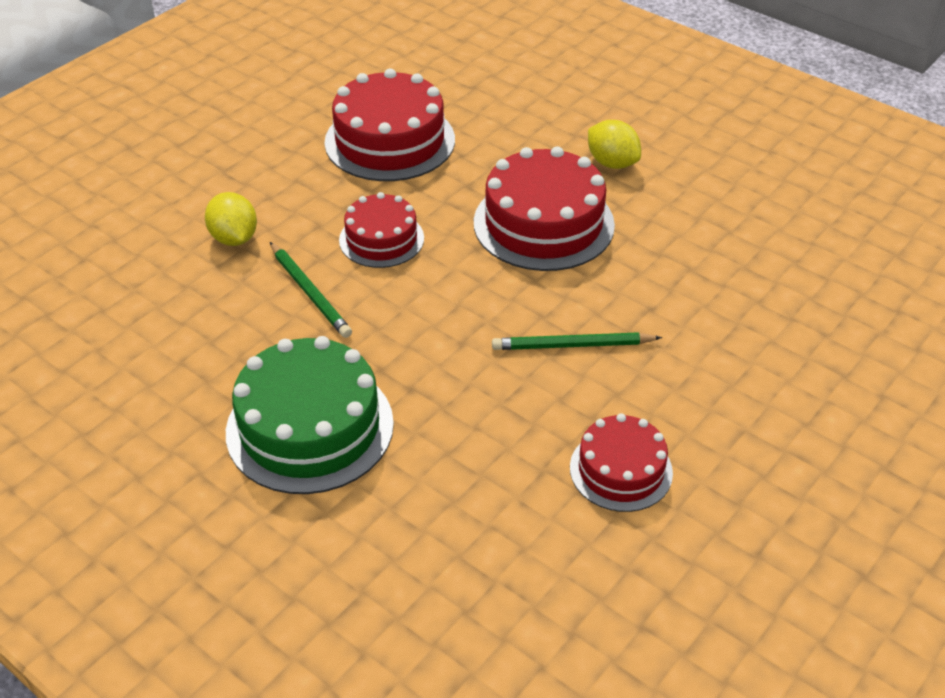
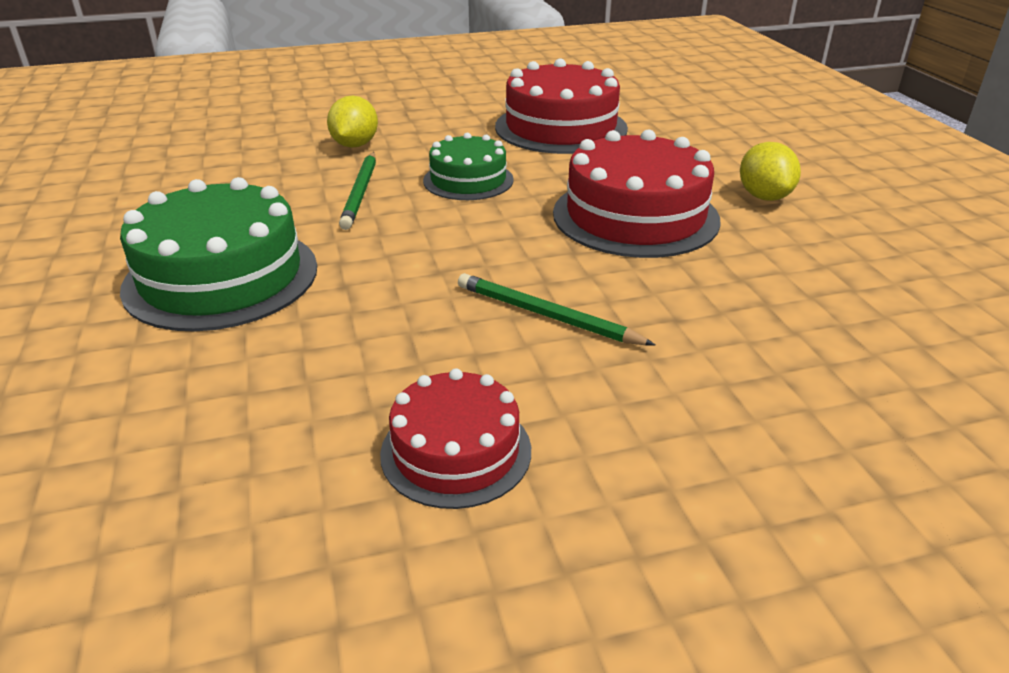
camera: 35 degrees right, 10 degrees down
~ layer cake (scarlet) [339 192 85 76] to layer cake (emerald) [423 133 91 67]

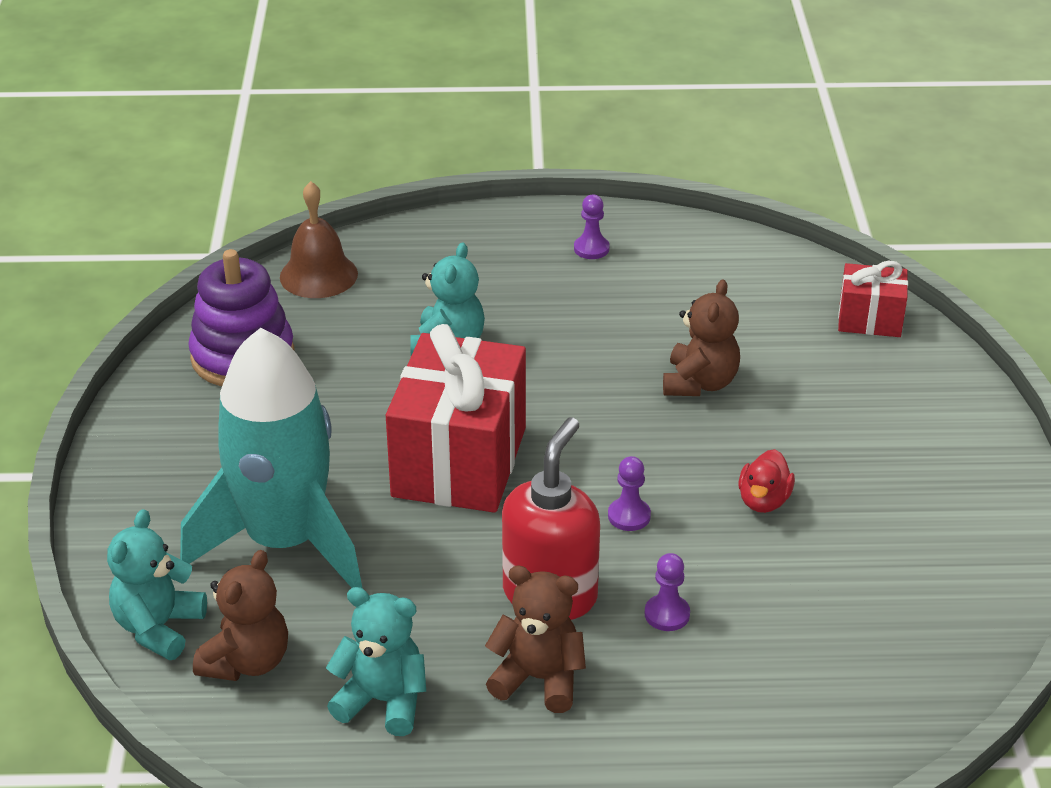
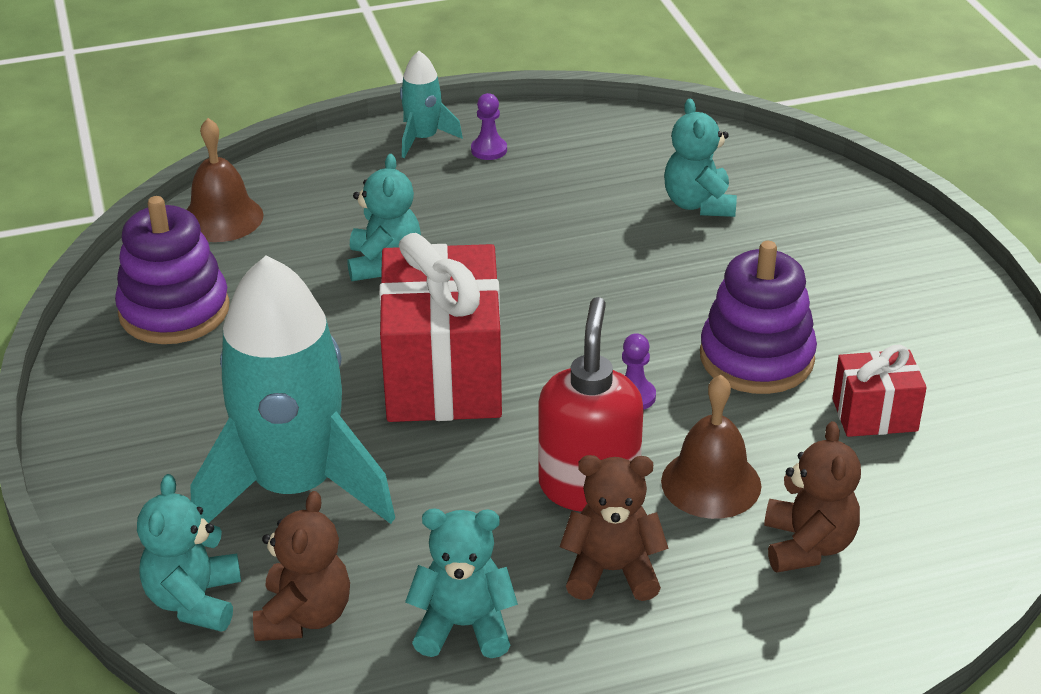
camera: 15 degrees left, 0 degrees up
+ toy rocket (aqua) [400 51 63 107]
+ stuffed bear (aqua) [664 99 73 118]
~ stuffed bear (dark brown) [663 279 77 117] to [764 421 97 152]
~ gift (scarlet) [838 261 70 76] to [832 345 95 92]
~ pawn (purple) [645 553 45 78] to bell (dark brown) [661 375 100 144]
~ duck (scarlet) [739 449 56 64] to ring stacker (purple) [700 241 117 153]

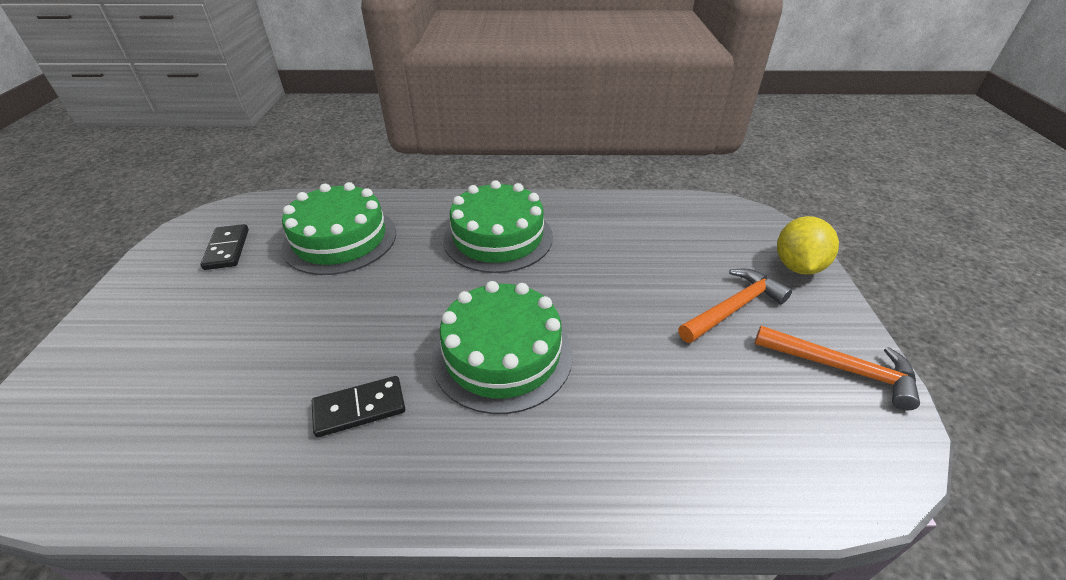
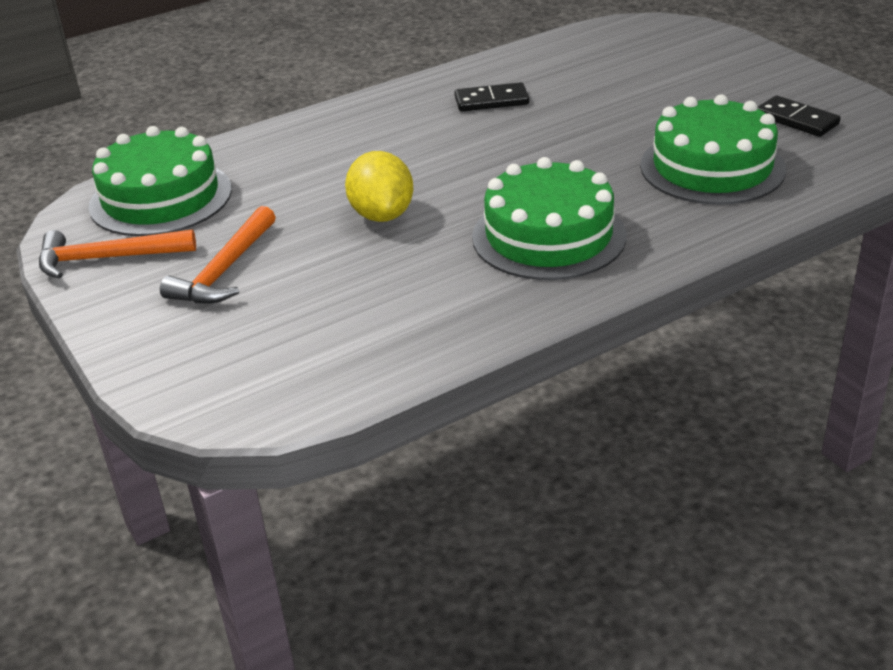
camera: 150 degrees right, 5 degrees down
~ layer cake (emerald) [432 281 141 133] to [89 126 143 110]
~ toy lemon (bright yellow) [777 216 62 59] to [345 151 68 71]
~ domino tile (black) [312 376 93 61] = [454 82 75 30] 45 degrees clockwise

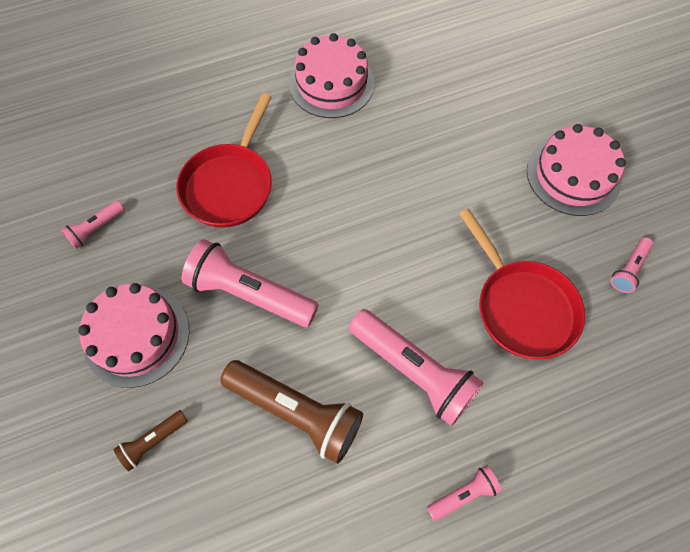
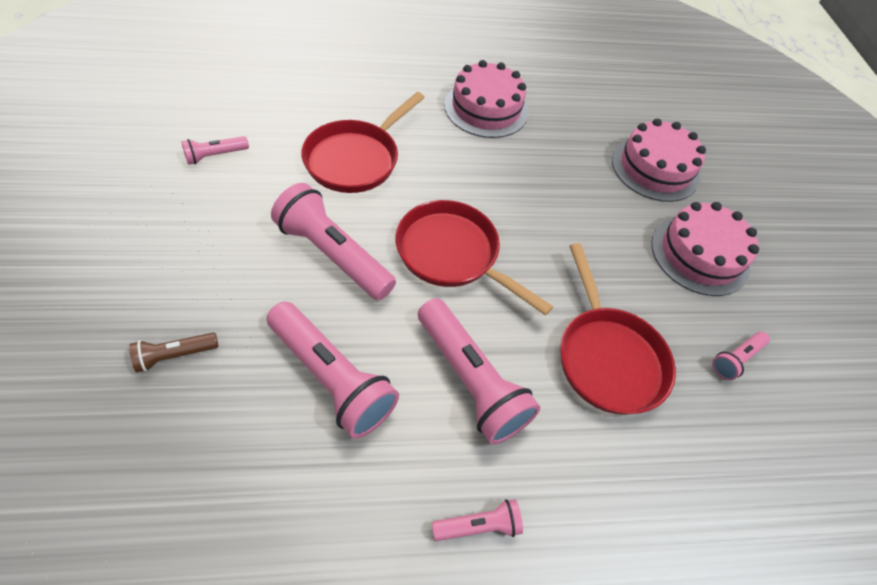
camera: 10 degrees right, 10 degrees down
+ pan (scarlet) [395 200 158 116]
~ layer cake (rosy) [78 283 111 105] to [612 118 94 84]
~ pocket torch (dark brown) [220 360 143 104] to pocket torch (rosy) [267 302 132 137]

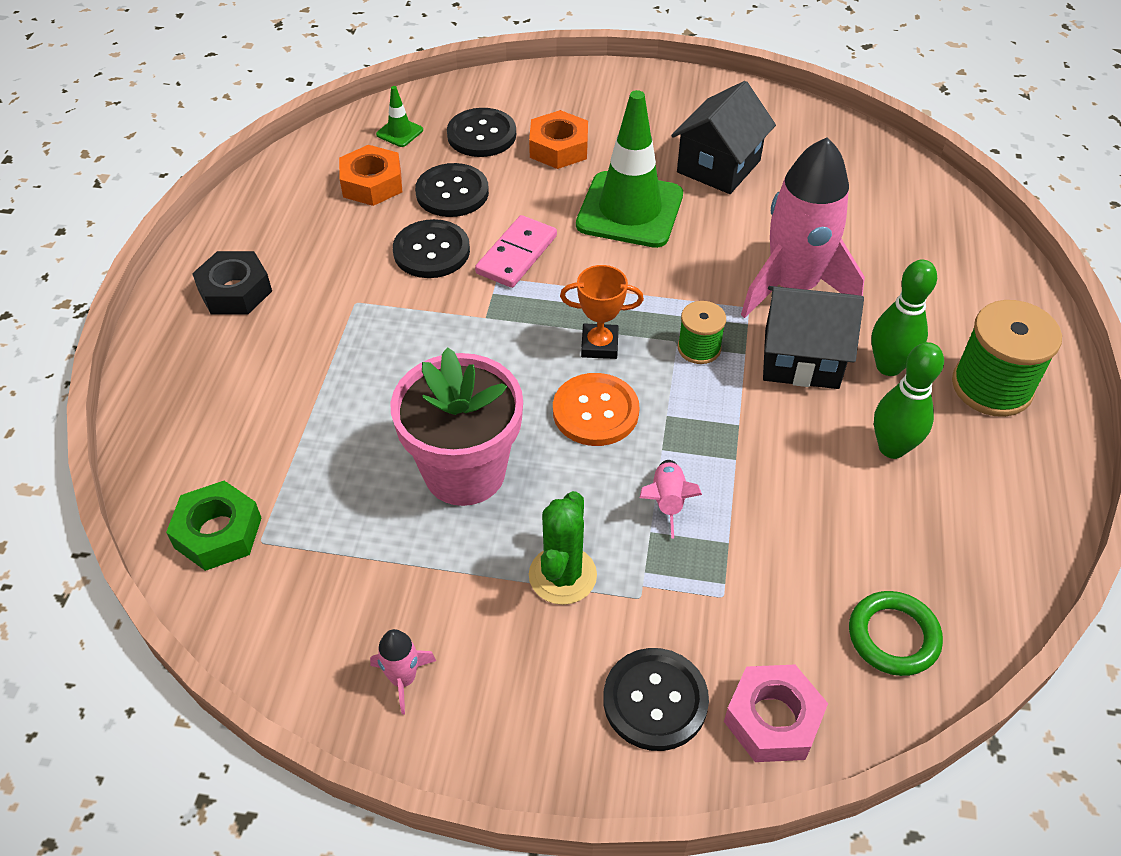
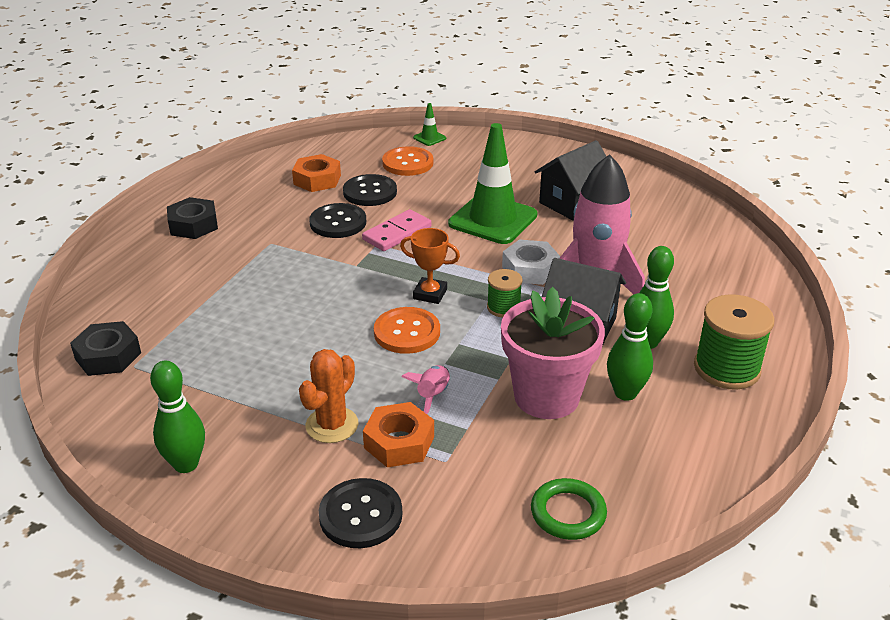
camera: 15 degrees right, 15 degrees down
- nut (rosy) [724 665 104 97]
+ nut (white) [502 239 58 46]
~ safety cone (emerald) [376 86 47 61] to [413 103 33 43]
~ potted plant (rosy) [391 347 132 159] to [501 287 104 132]
~ nut (orange-coloured) [529 110 59 59] to [363 402 71 65]
~ toy rocket (rosy) [370 629 66 86] to bowling pin (emerald) [150 361 55 112]
~ nut (emerald) [166 481 95 90] to nut (black) [70 321 71 55]
~ shirt button (black) [447 108 69 49] to shirt button (orange-coloured) [382 146 51 30]
~ cactus (emerald) [529 491 68 114] to cactus (orange-coloured) [299 349 60 94]

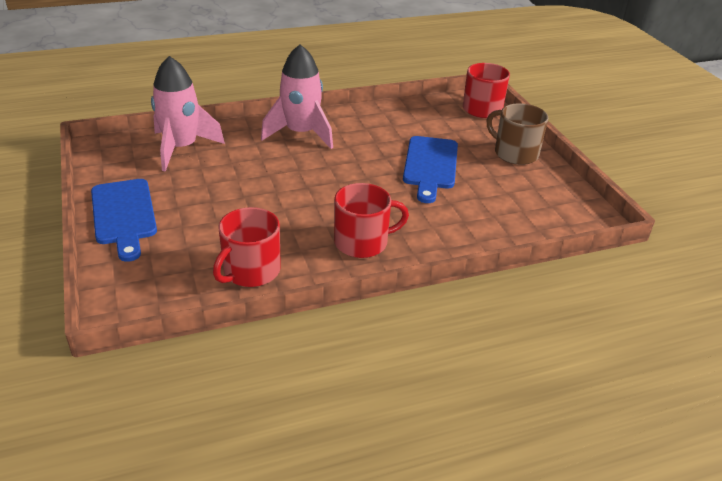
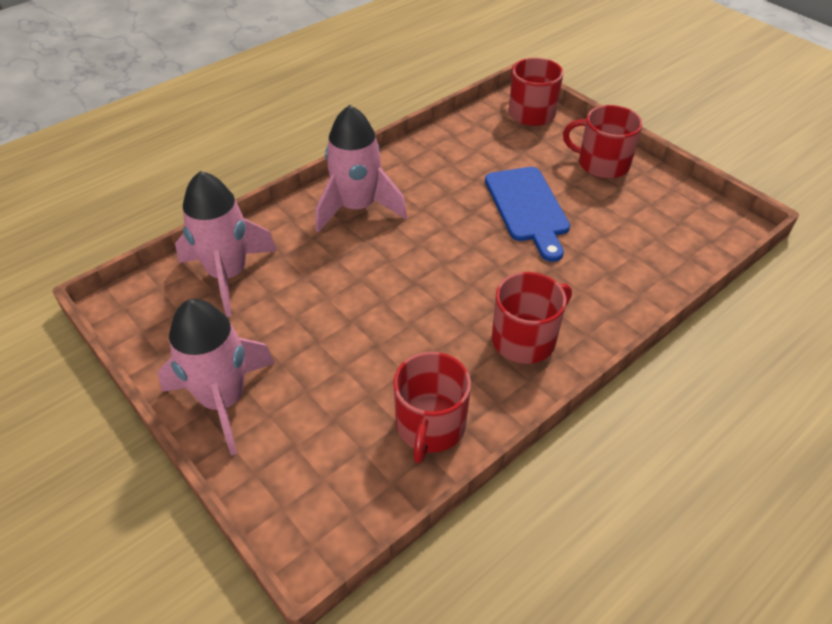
camera: 20 degrees left, 10 degrees up
~ bread board (royal blue) [91 179 66 83] to toy rocket (rosy) [158 299 117 156]
~ tea mug (dark brown) [487 103 61 62] to tea mug (scarlet) [563 105 80 74]

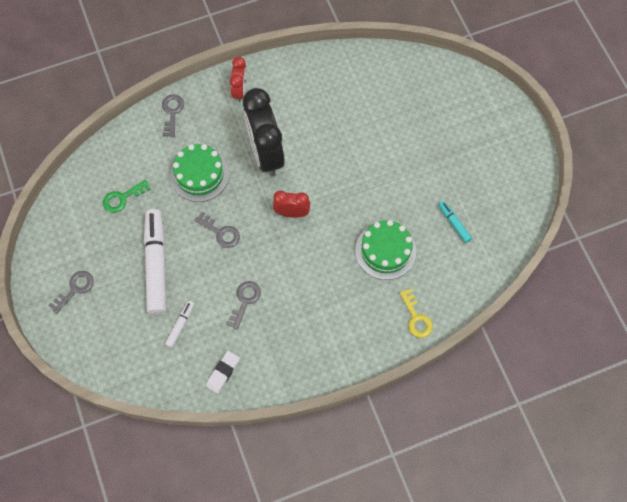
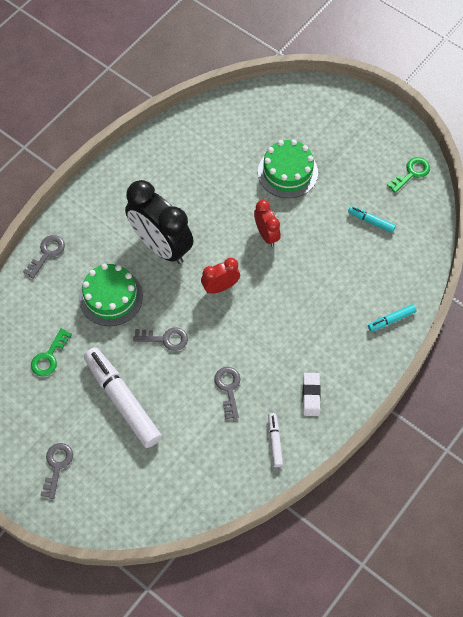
camera: 30 degrees left, 5 degrees down
+ latchkey (emerald) [387 157 43 36]
~ marker pen (white) [165 301 29 47] to [268 413 15 54]
~ gum eraser (white) [206 351 34 43] to [303 373 18 43]
~ clock (scarlet) [230 57 17 45] to [254 200 27 46]
~ layer cake (emerald) [355 220 61 60] to [258 139 60 59]
~ latchkey (bright yellow) [400 289 33 49] to marker pen (aqua) [368 304 49 28]
~ latchkey (gray) [162 94 22 43] = [23 235 42 44] 60 degrees clockwise

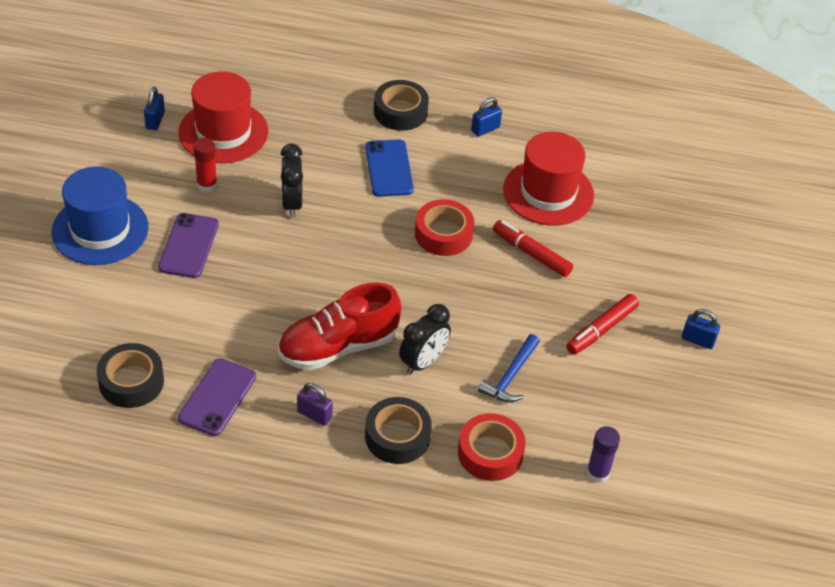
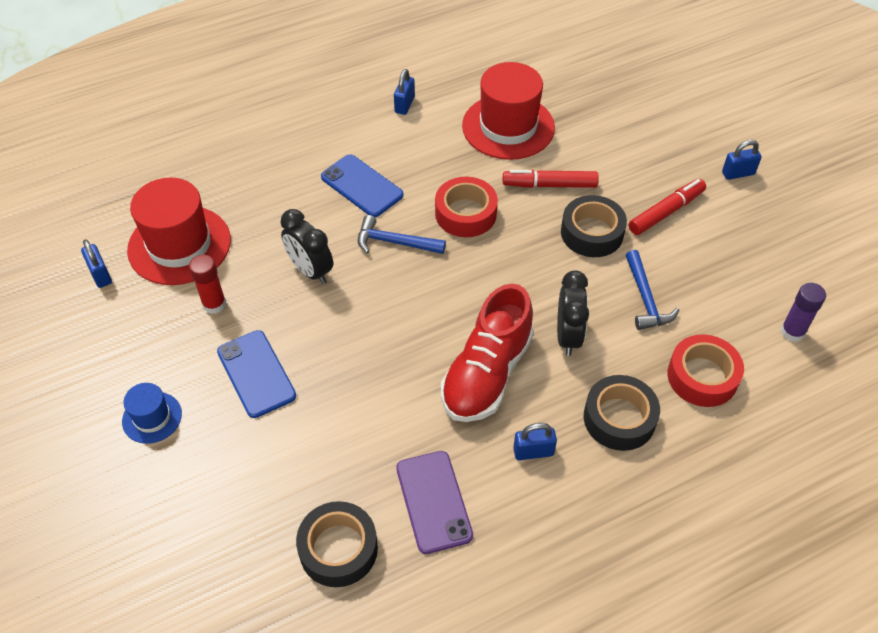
camera: 35 degrees left, 5 degrees up
+ claw hammer (royal blue) [358 215 88 39]
~ roll of tape (black) [374 80 55 51] to [561 195 66 62]
~ smartphone (purple) [158 213 61 65] to smartphone (royal blue) [217 330 79 88]
~ padlock (purple) [297 383 36 43] to padlock (royal blue) [513 423 44 37]
~ marker pen (scarlet) [566 294 73 61] = [629 179 77 56] 135 degrees counterclockwise
~ hat (royal blue) [51 167 97 98] = [122 383 60 61] x0.51

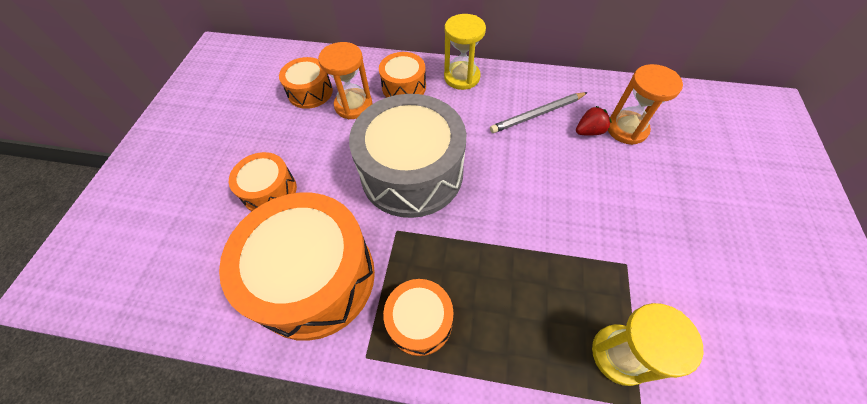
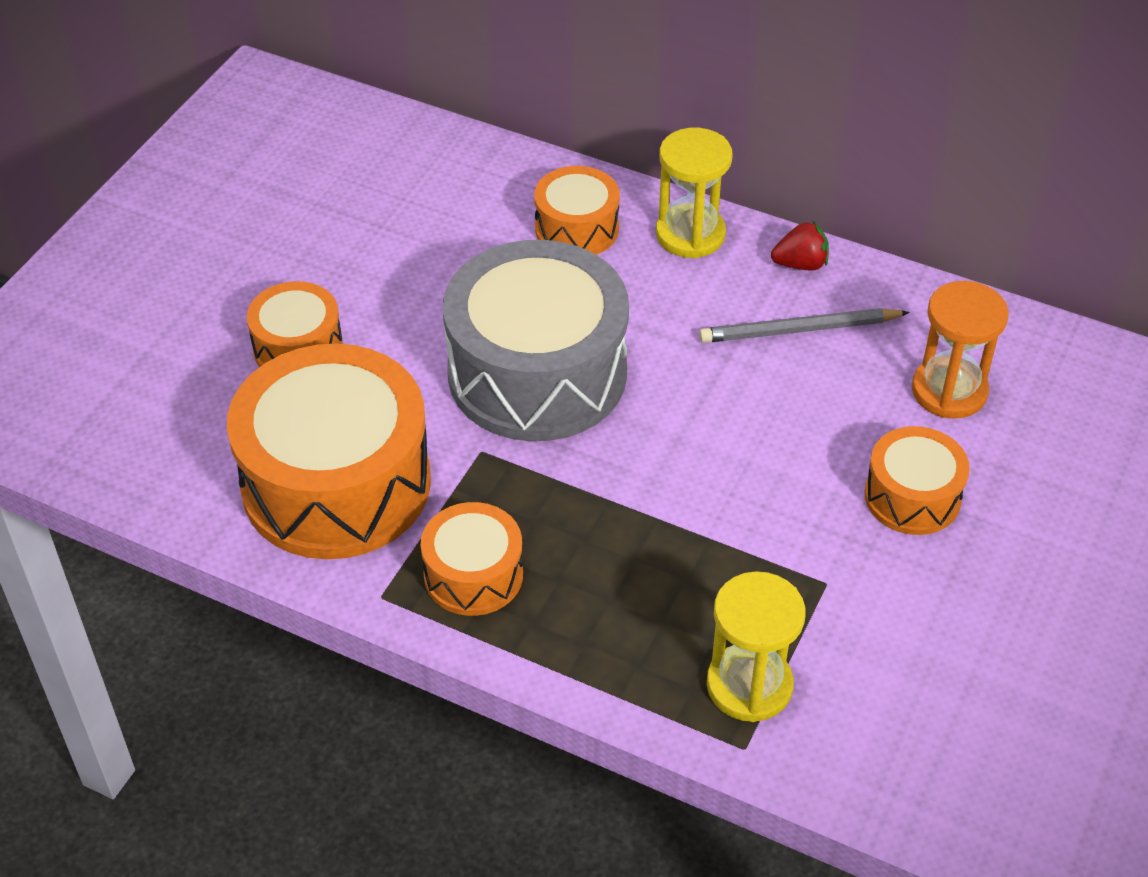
camera: 15 degrees right, 10 degrees down
- hourglass (orange-coloured) [318 42 55 77]
~ drum (orange-coloured) [279 57 54 52] to [864 426 106 109]
~ berry (scarlet) [576 106 36 30] to [771 221 58 50]

